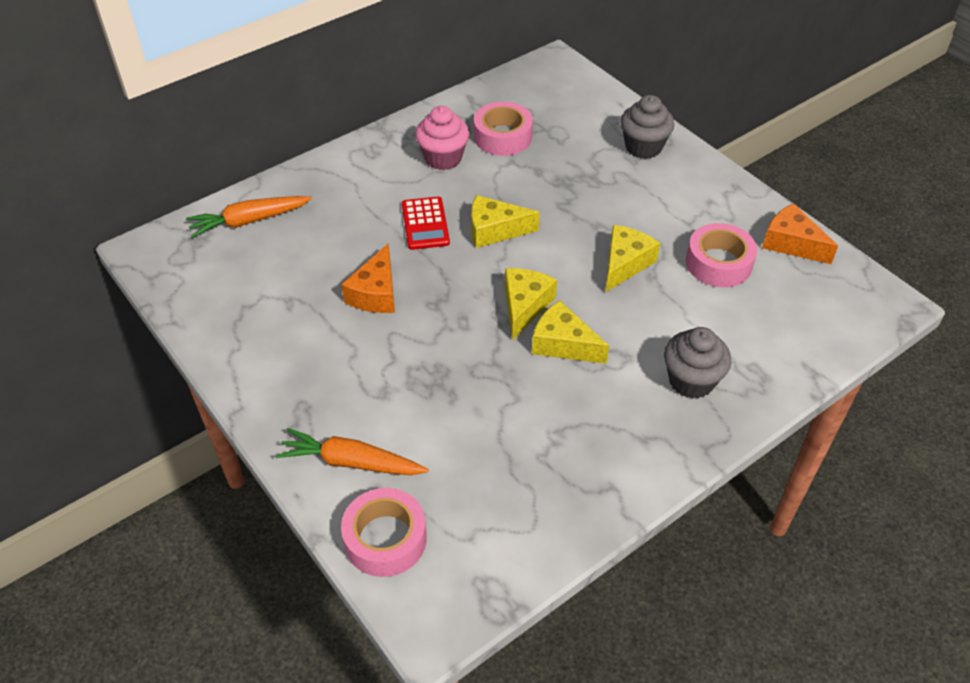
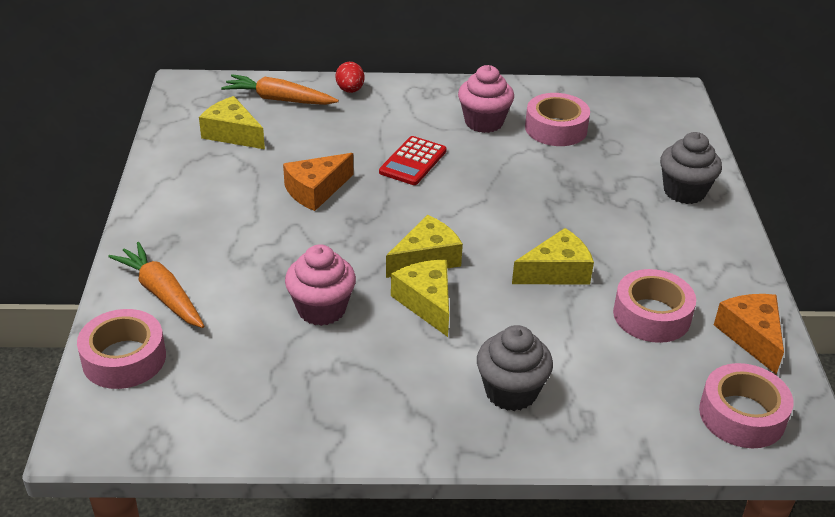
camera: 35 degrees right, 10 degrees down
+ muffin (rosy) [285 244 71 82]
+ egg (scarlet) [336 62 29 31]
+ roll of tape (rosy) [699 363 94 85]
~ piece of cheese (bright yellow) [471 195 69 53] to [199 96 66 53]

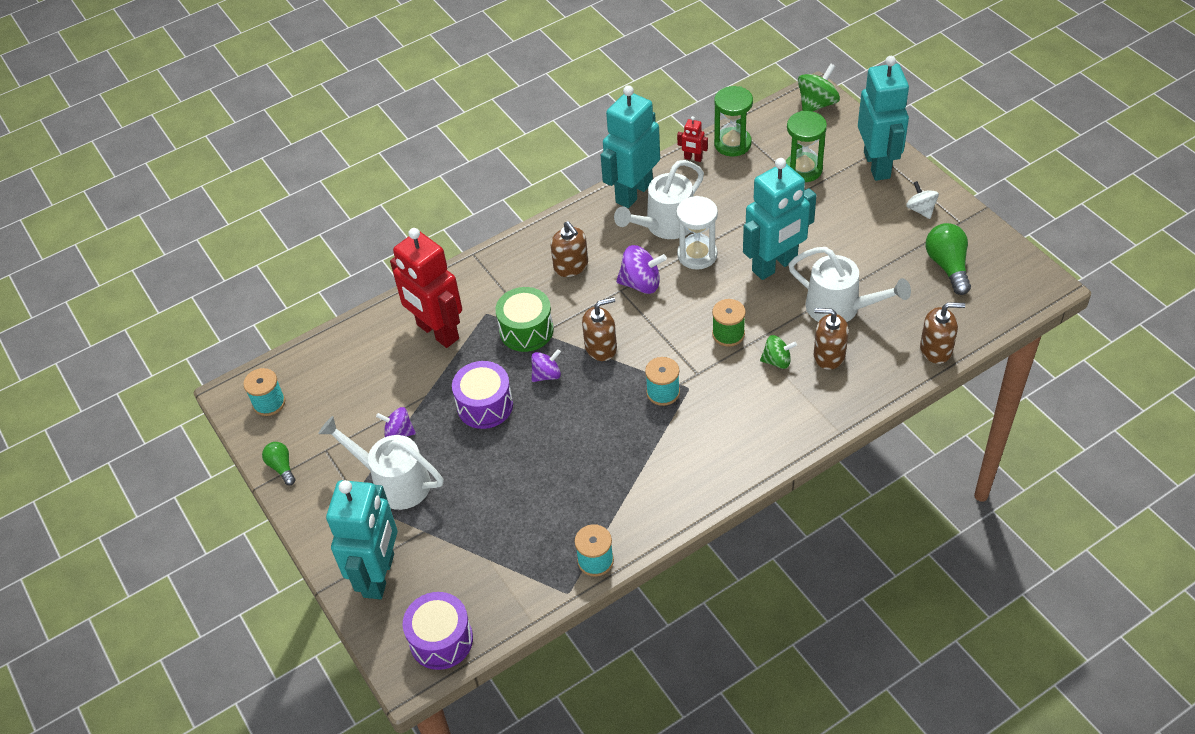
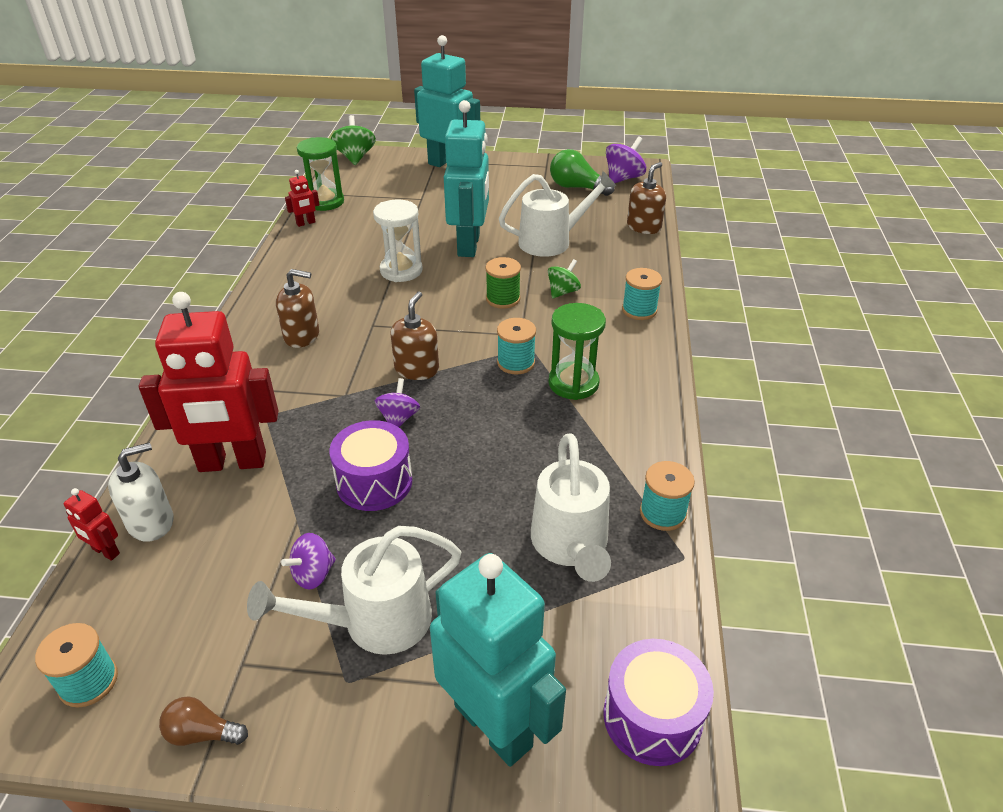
camera: 55 degrees left, 10 degrees down
- drum (emerald) [495 287 59 65]
- robot figure (aqua) [601 85 59 123]
- pump bottle (dark brown) [814 308 35 62]
- toy top (white) [906 181 33 38]
+ robot figure (scarlet) [63 488 57 73]
+ pump bottle (white) [108 442 65 100]
+ reel of thread (aqua) [622 268 40 52]
~ sprinkling can (white) [614 160 90 79] to [531 433 80 149]
~ toy top (purple) [616 245 51 49] to [606 137 40 46]
~ hourglass (emerald) [786 111 41 71] to [548 303 58 97]
~ lightbulb (emerald) [262 442 33 43] to lightbulb (dark brown) [159 696 89 50]

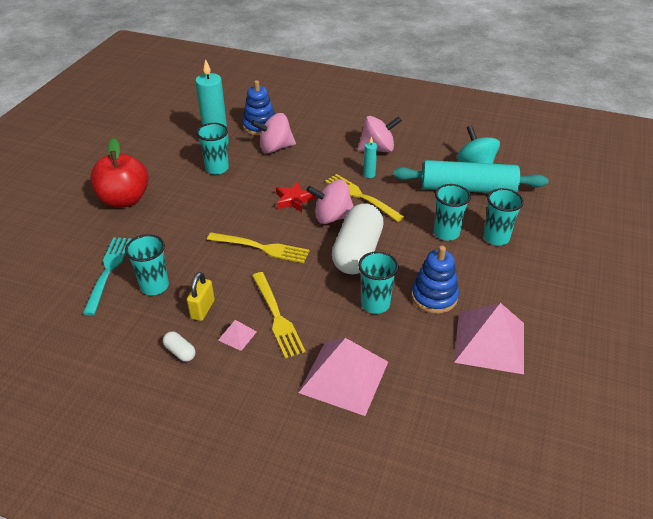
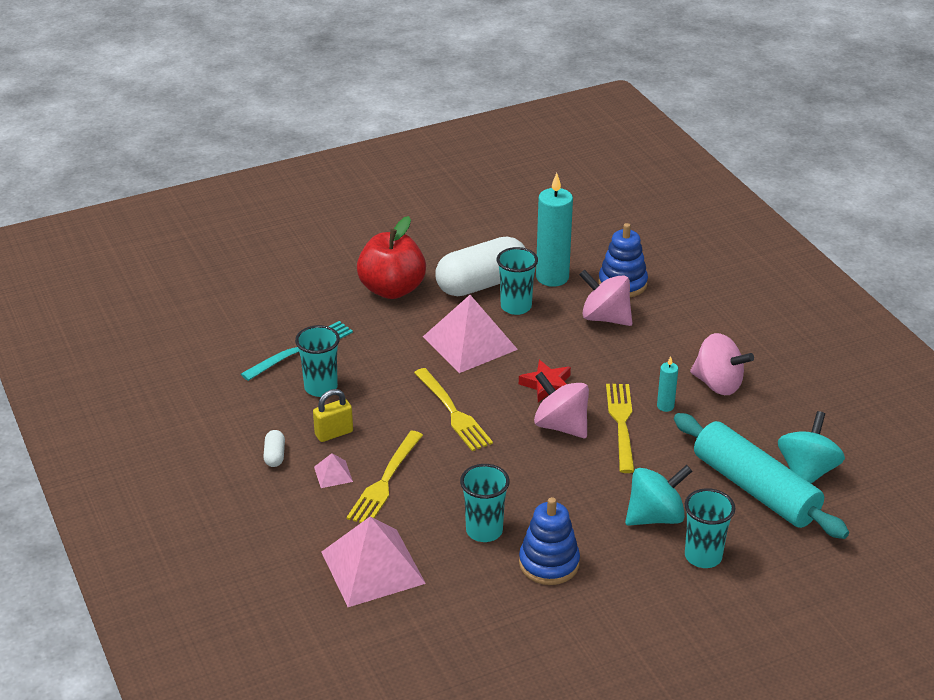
camera: 45 degrees right, 5 degrees down
~ pill shape (white) [332 203 52 71] to [435 237 90 59]
~ pyramid (rosy) [454 303 70 71] to [423 295 95 78]
~ beaker (aqua) [434 184 37 57] to toy top (aqua) [625 465 67 61]

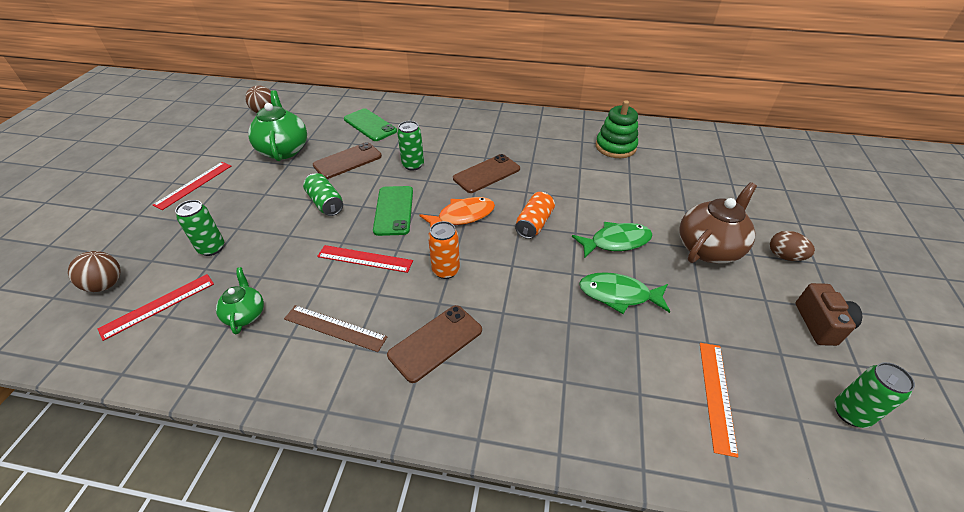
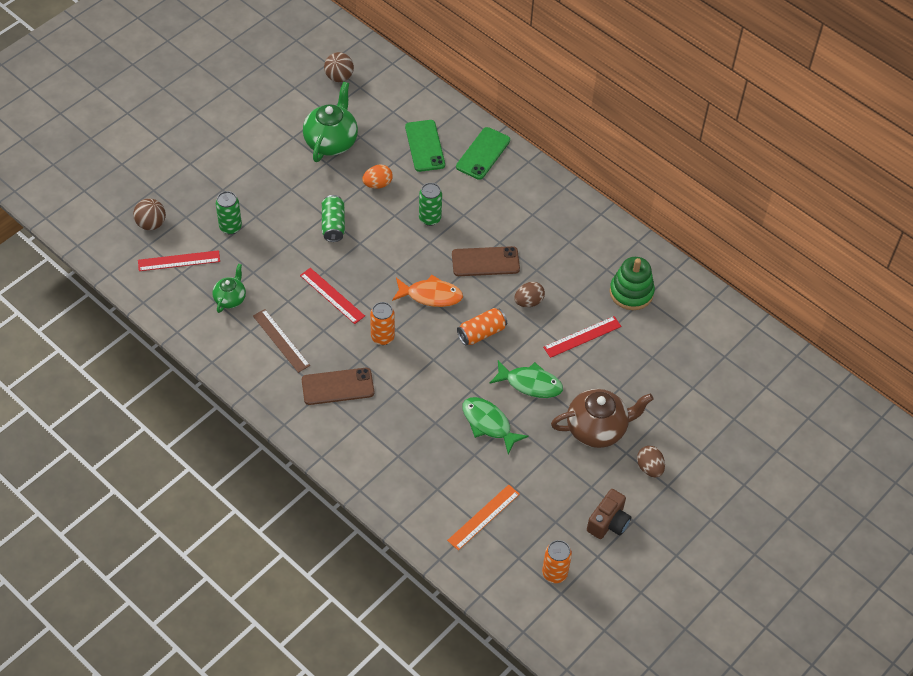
camera: 30 degrees right, 10 degrees up
+ egg (dark brown) [514 282 31 25]
~ straightedge (scarlet) [153 162 78 48] to [543 316 79 42]
~ smartphone (emerald) [373 186 40 50] to [456 127 54 53]
~ smartphone (dark brown) [313 142 69 37] to egg (orange-coloured) [362 165 31 24]
~ soda can (emerald) [834 362 81 66] to soda can (orange-coloured) [542 540 30 43]

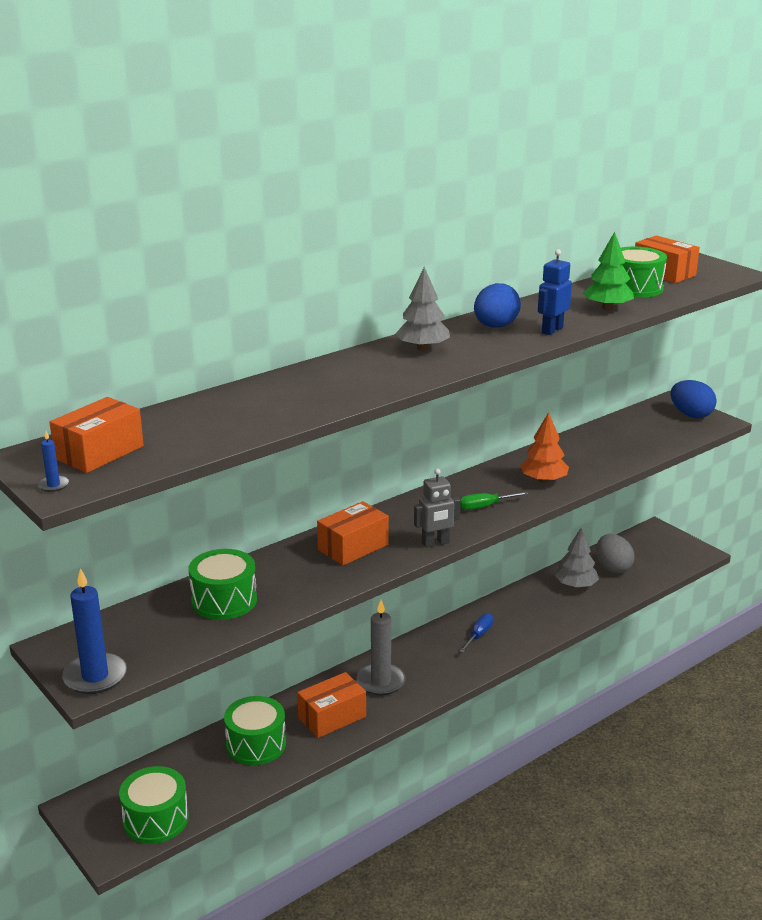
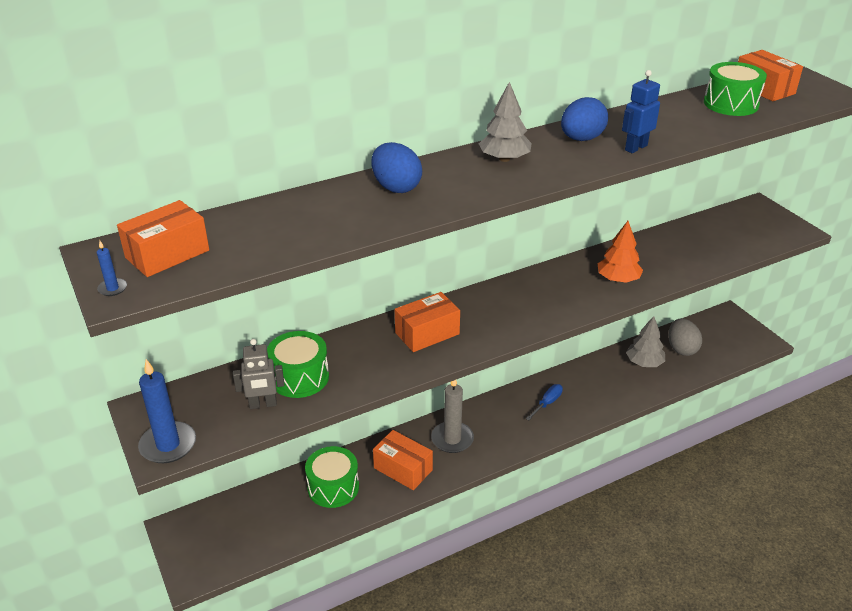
camera: 10 degrees right, 10 degrees up
- drum (emerald) [119 766 70 78]
- hand screwdriver (emerald) [460 492 69 18]
- toy tree (emerald) [583 232 51 78]
~ robot figure (gray) [414 469 47 79] to [233 339 51 70]
~ egg (royal blue) [671 380 46 38] to [372 142 50 51]
~ parcel (orange-coloured) [297 672 69 66] = [373 430 60 60] 60 degrees clockwise

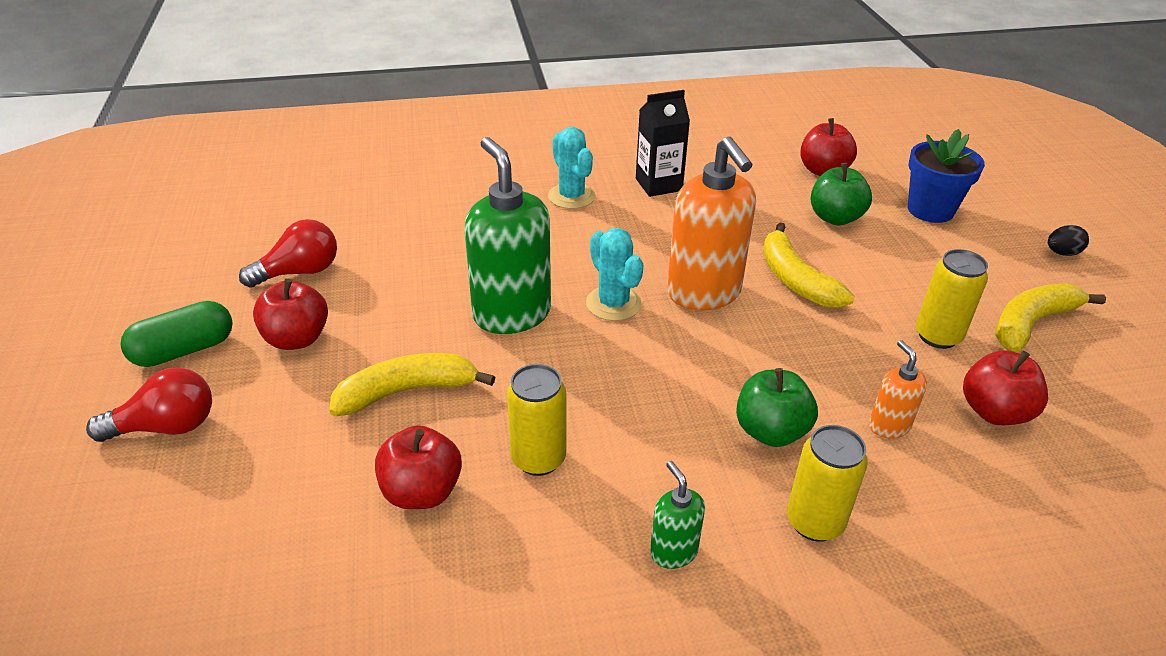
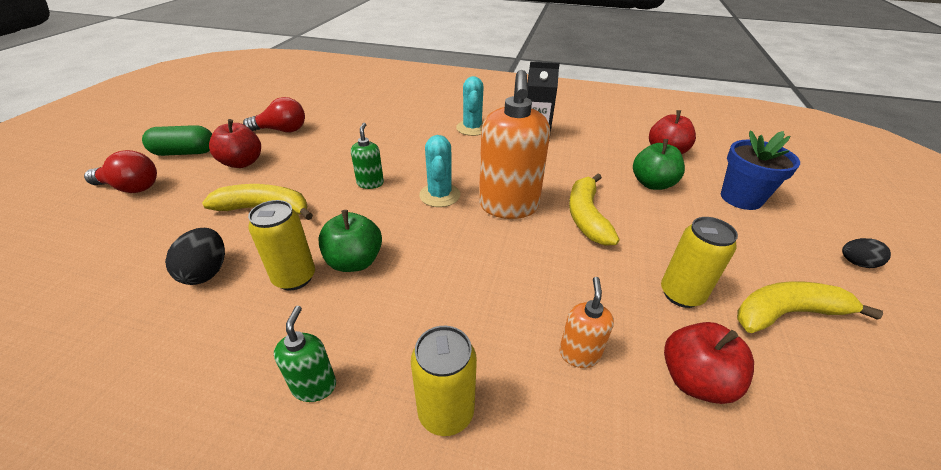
camera: 25 degrees right, 0 degrees up
~ apple (emerald) [736 368 82 79] to [318 210 64 62]
~ apple (scarlet) [375 425 87 84] to egg (black) [165 228 60 57]
~ pump bottle (emerald) [464 137 87 197] = [351 123 33 66] x0.48

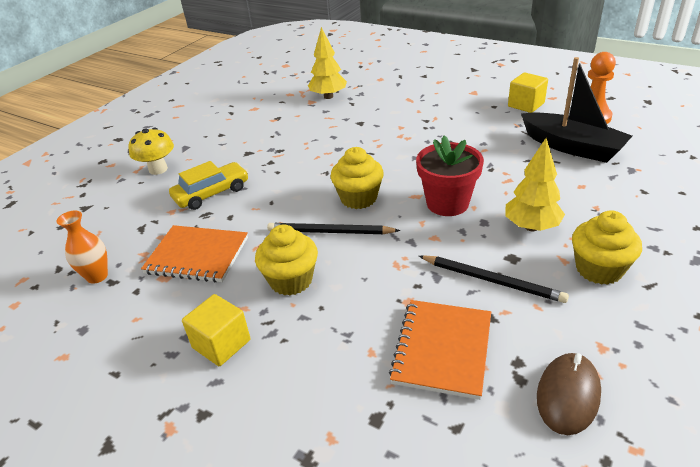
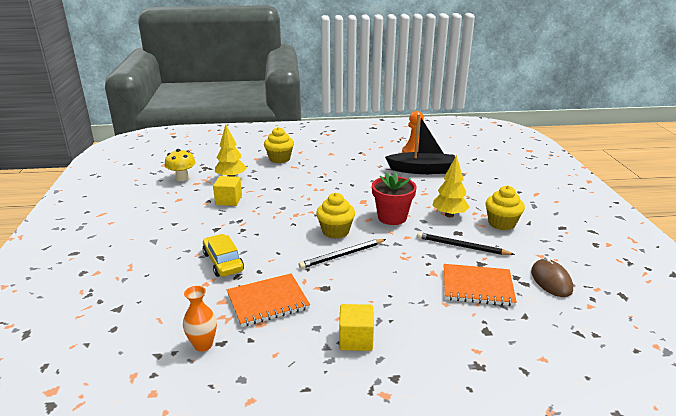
camera: 40 degrees left, 10 degrees down
~ toadstool (bright yellow) [128 128 46 47] to [165 149 31 32]
~ muffin (bright yellow) [255 225 63 71] to [264 127 30 36]
~ solid cube (bright yellow) [508 72 40 41] to [213 176 29 30]
~ automobile (bright yellow) [169 161 79 49] = [203 234 41 43] 45 degrees counterclockwise
~ notepad (orange-coloured) [389 300 102 100] = [444 264 73 42] 60 degrees counterclockwise
~ wooden pencil (black) [419 255 150 48] = [417 232 98 23] 150 degrees counterclockwise

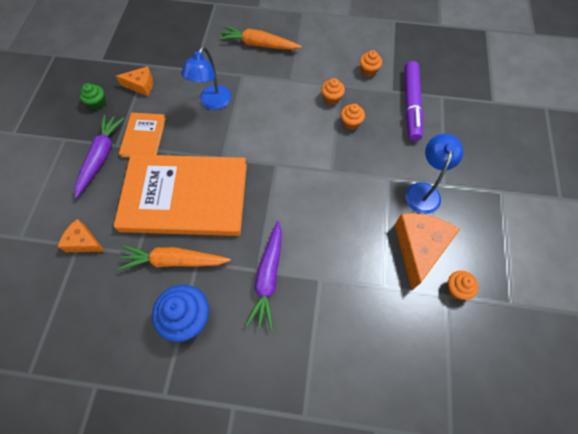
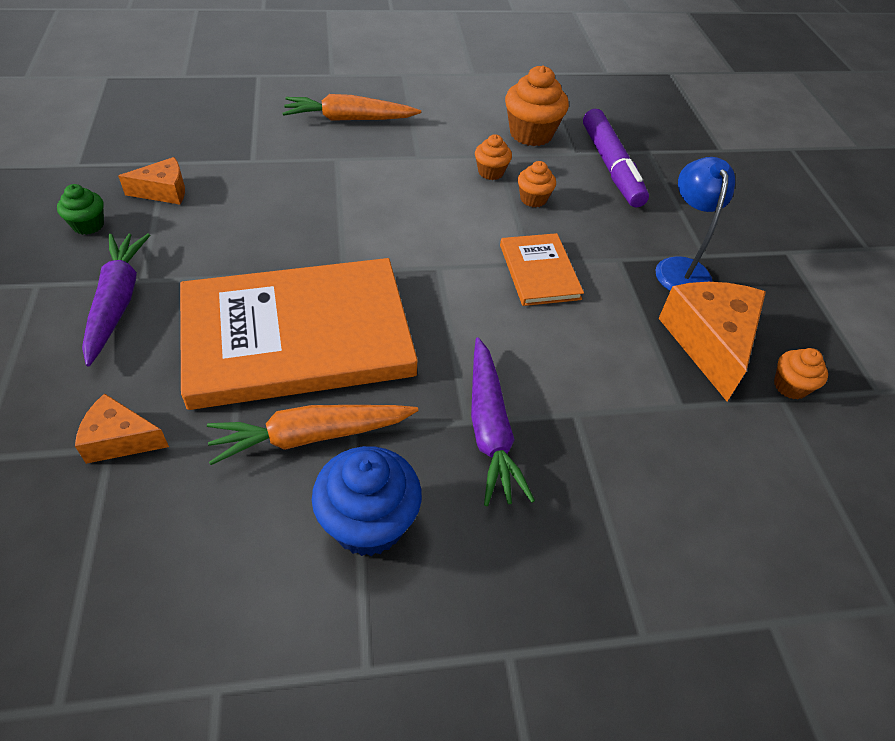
camera: 20 degrees left, 15 degrees down
- lamp (royal blue) [181 46 50 64]
~ book (orange-coloured) [119 112 47 46] to [500 233 84 73]
~ muffin (orange-coloured) [360 50 22 27] = [505 65 64 81] x1.79

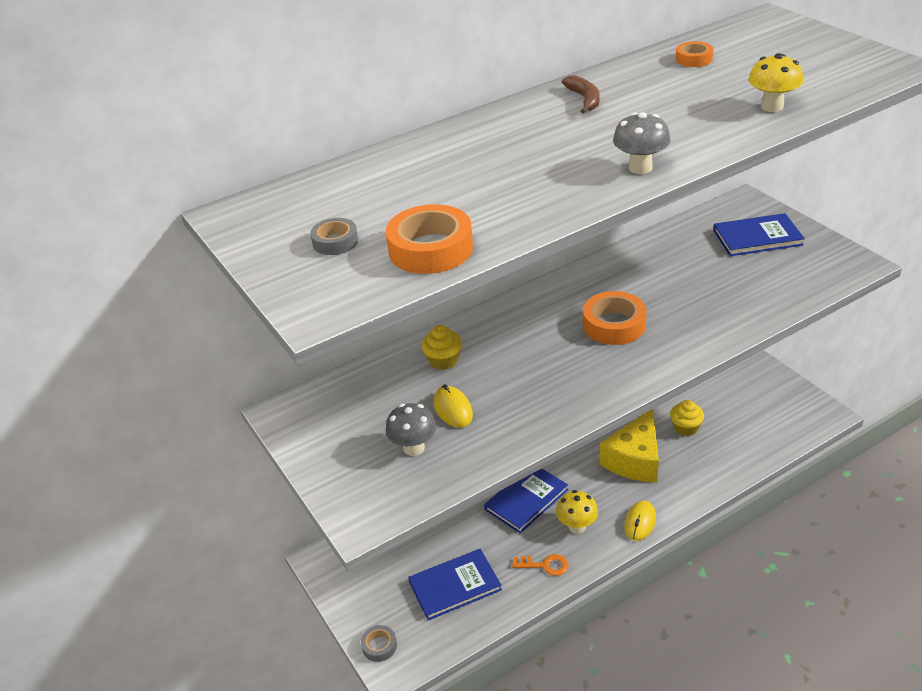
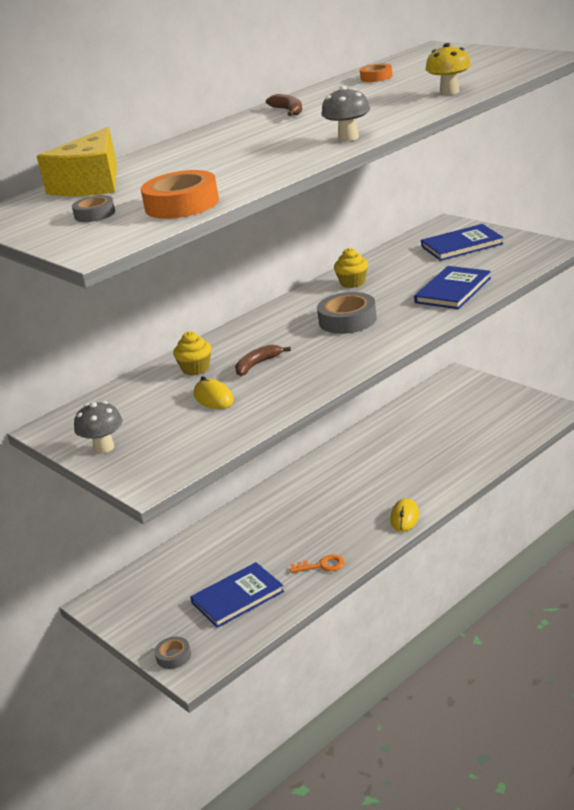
camera: 10 degrees left, 10 degrees down
- toadstool (bright yellow) [556 490 42 44]
+ banana fruit (dark brown) [235 345 56 31]
~ toadstool (gray) [385 403 52 53] to [74 401 48 52]
~ book (royal blue) [484 469 84 64] to [414 266 77 43]
~ piece of cheese (bright yellow) [600 409 59 73] to [37 127 80 69]
~ muffin (bright yellow) [670 400 34 36] to [334 248 34 40]
~ roll of tape (orange-coloured) [583 291 64 54] to roll of tape (gray) [317 292 60 42]

